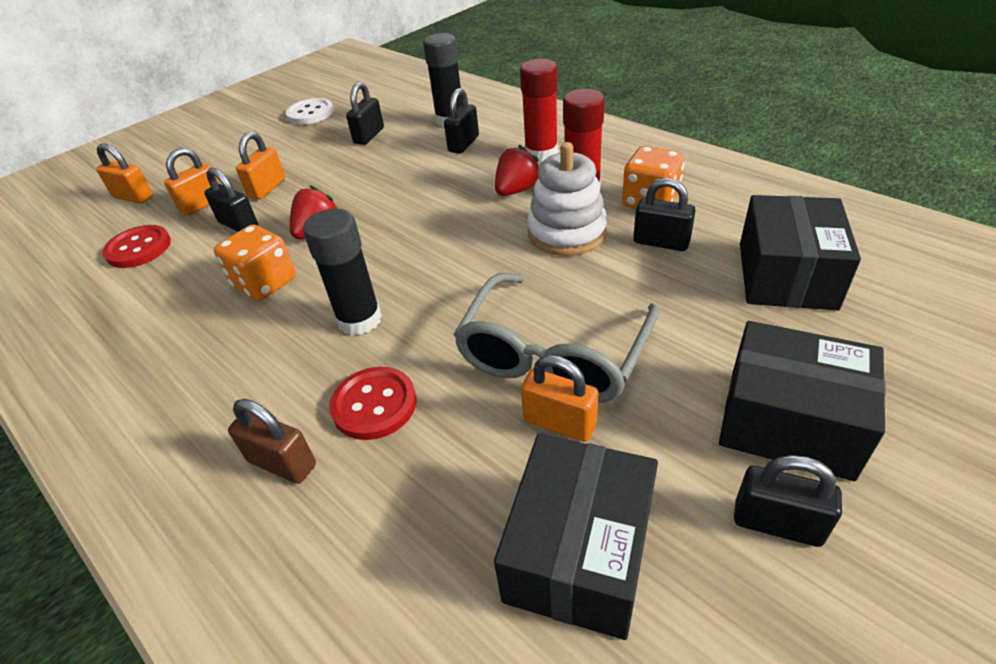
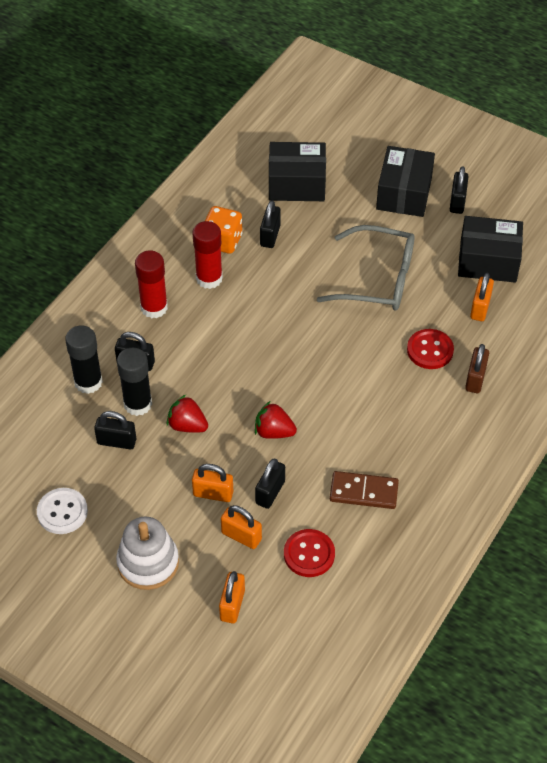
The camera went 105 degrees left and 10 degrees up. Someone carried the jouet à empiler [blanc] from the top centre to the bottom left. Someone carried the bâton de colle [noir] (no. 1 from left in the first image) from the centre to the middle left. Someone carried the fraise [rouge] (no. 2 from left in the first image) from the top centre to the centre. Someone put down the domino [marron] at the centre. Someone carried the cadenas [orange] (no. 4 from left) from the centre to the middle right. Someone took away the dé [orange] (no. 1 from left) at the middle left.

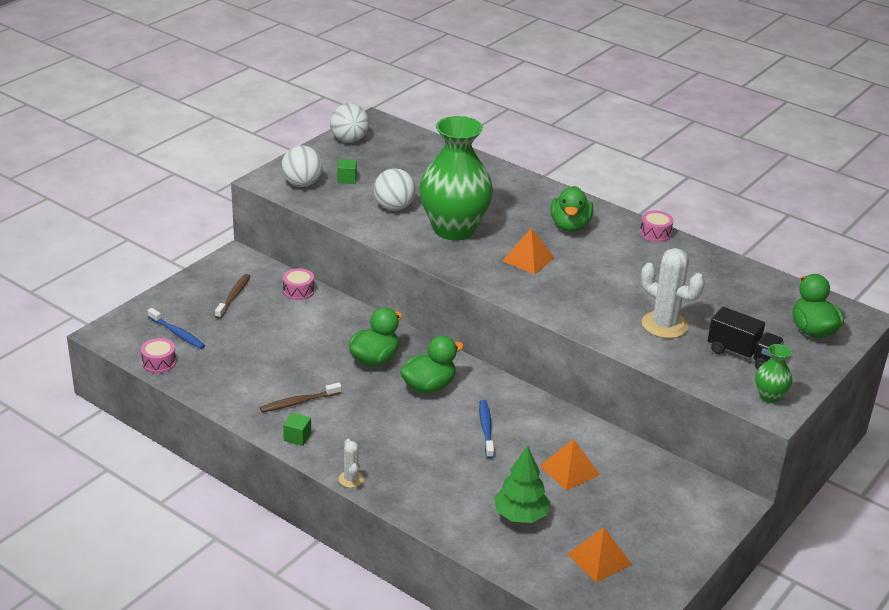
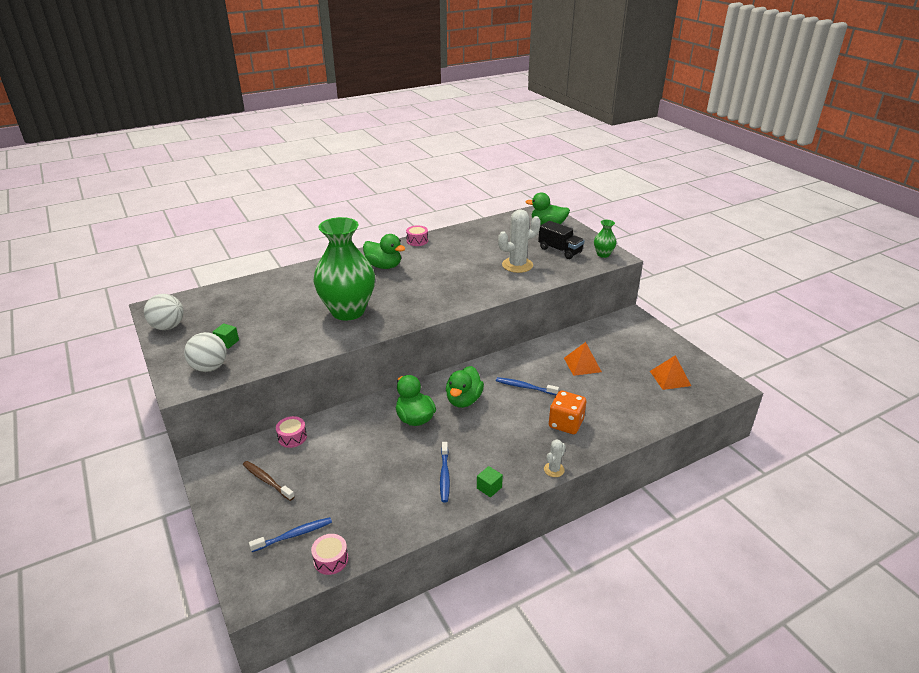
The camera went 65 degrees left and 0 degrees up. Someone repainted the brosse à dents [marron] (no. 2 from left) at the centre, which became the brosse à dents [bleu] (no. 2 from left) at the bottom centre. Someone rotated the canard [vert] (no. 2 from left in the first image) at the centre by 150 degrees counterclockwise. Someone rotated the camion [noir] at the middle right by 75 degrees clockwise. Someone rotated the cactus [blanc] (no. 1 from left in the first image) at the bottom centre by 60 degrees counterclockwise. Someone put down the dé [orange] at the centre. Someone took away the balle [blanc] (no. 3 from left) at the top centre. Someone took away the arbre [vert] at the bottom centre. Someone took away the pyramide [orange] (no. 1 from left) at the centre.

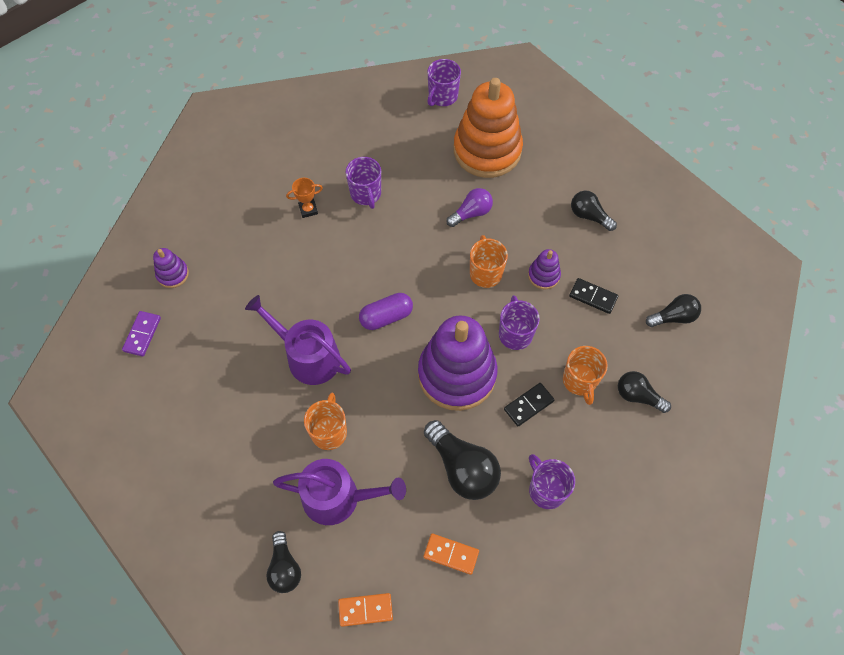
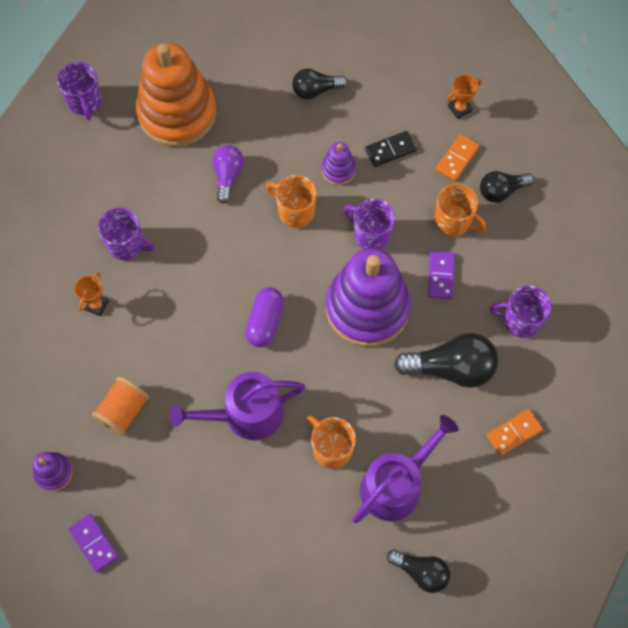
The camera went 50 degrees left and 5 degrees up. Someone put down the bobine [orange] at the middle left. Someone repainted the domino [noir] (no. 1 from left) at the centre, which became the domino [violet] (no. 2 from left) at the middle right. Someone carried the domino [orange] (no. 1 from left) from the bottom centre to the top right. Someone swapped the ampoule [noir] (no. 5 from left) at the middle right for the trophée [orange] (no. 2 from left) at the top right.

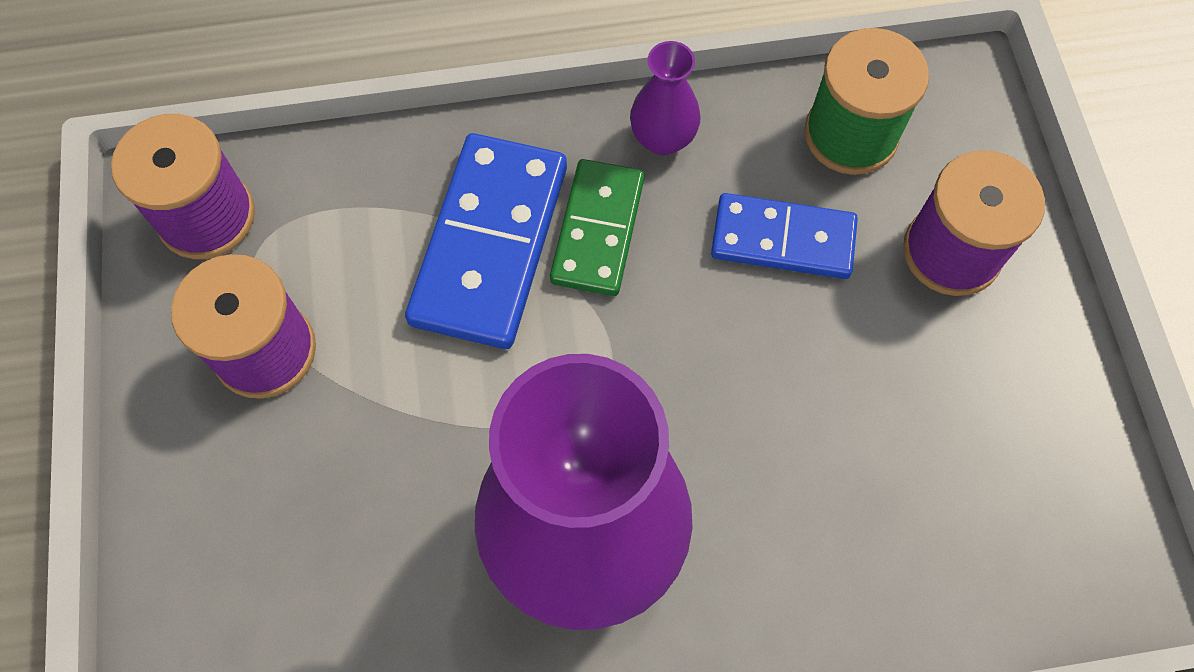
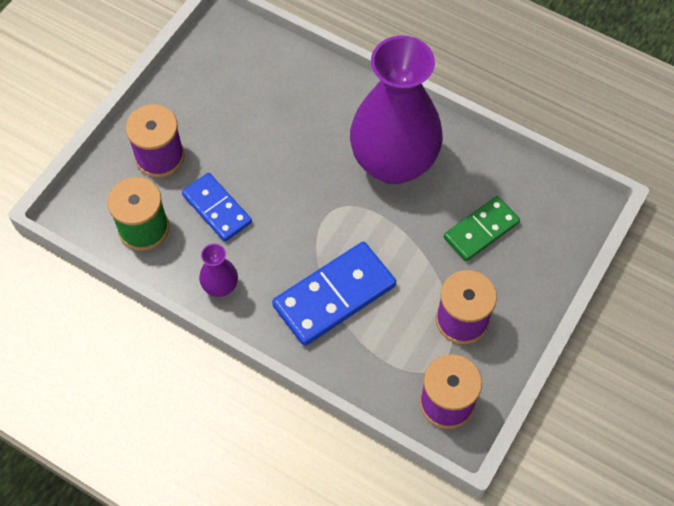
The camera went 140 degrees left and 5 degrees down. Someone carried the domino [vert] from the centre to the middle right.

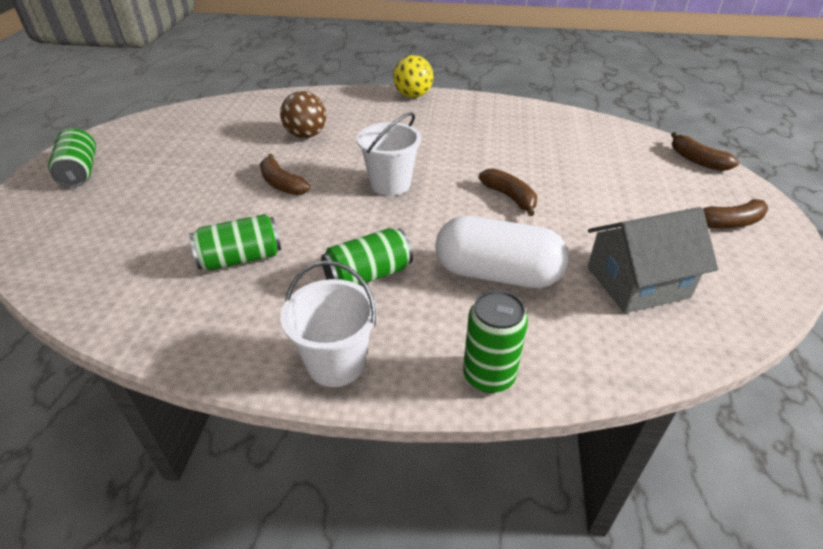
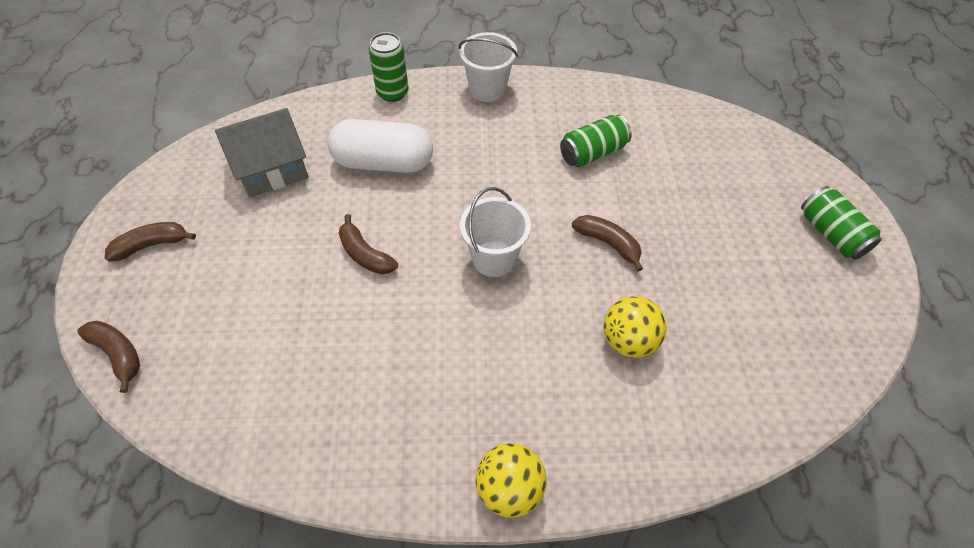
The camera went 170 degrees right and 15 degrees up. Someone repainted the balle [marron] at the top centre, which became the balle [jaune] (no. 2 from left) at the centre. Someone took away the canette [vert] (no. 3 from left) at the centre.

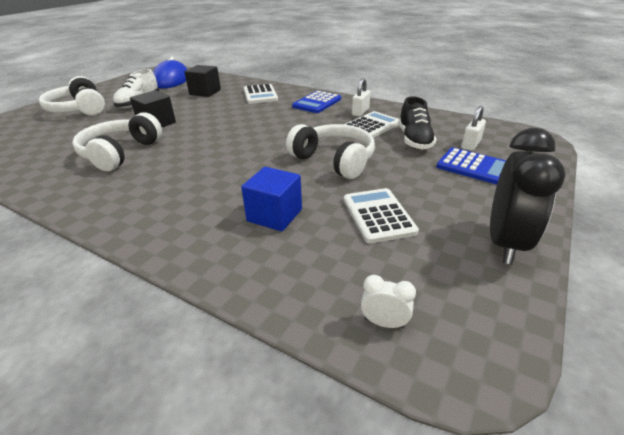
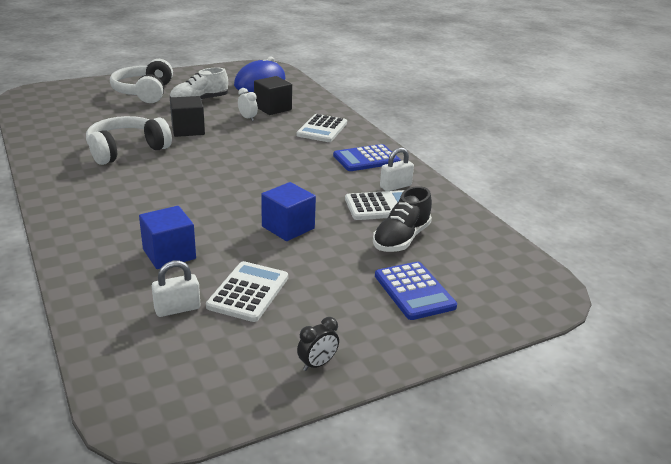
The camera went 30 degrees right and 5 degrees down. Someone carried the cadenas [blanc] (no. 2 from left in the first image) from the top right to the middle left. Someone carried the réveil [blanc] from the bottom centre to the top centre. Someone swapped the casque audio [blanc] (no. 3 from left) at the centre for the cube [bleu] (no. 2 from left) at the centre. Someone scaled the réveil [noir] at the middle right by 0.44.

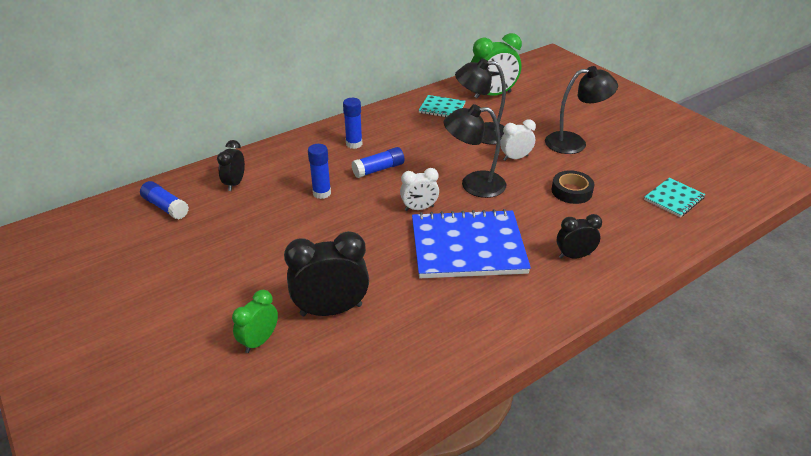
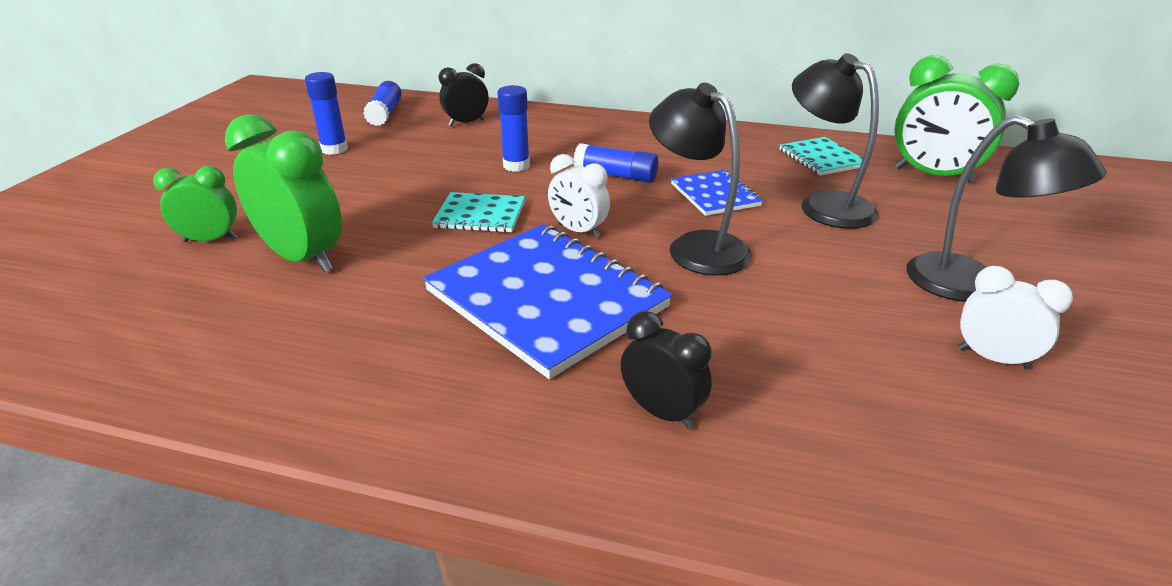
The camera went 50 degrees right and 5 degrees down. Someone repainted the réveil [noir] (no. 2 from left) at the centre, which became the réveil [vert] (no. 2 from left) at the top left. Someone carried the bâton de colle [bleu] (no. 3 from left in the first image) from the top centre to the top left. Someone carried the carnet [turquoise] (no. 2 from left in the first image) from the middle right to the centre. Someone put down the carnet [bleu] (no. 2 from left) at the top centre. Someone carried the réveil [blanc] (no. 2 from left) from the top centre to the middle right. Someone took away the ruban adhésif [noir] at the middle right.

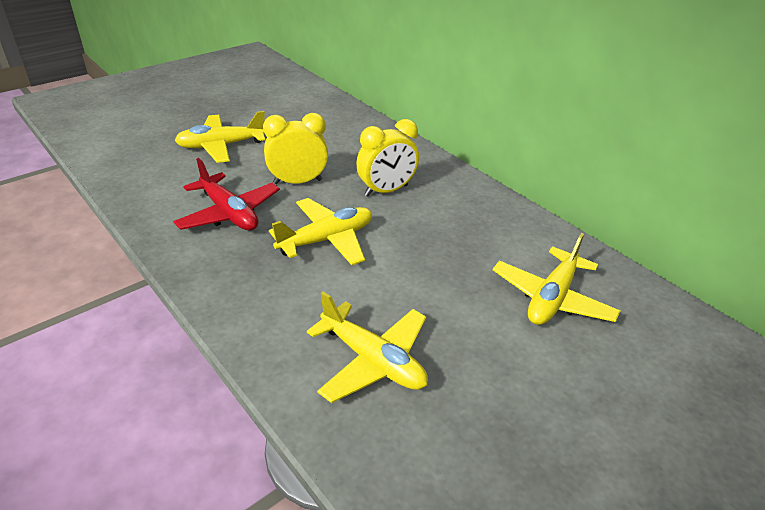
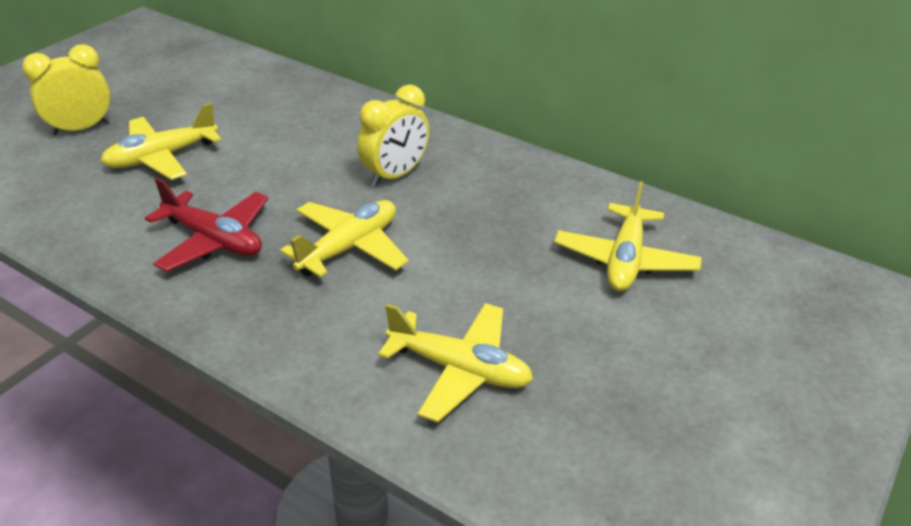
The camera went 15 degrees left and 0 degrees up. Someone carried the réveil [jaune] (no. 1 from left) from the top centre to the top left.

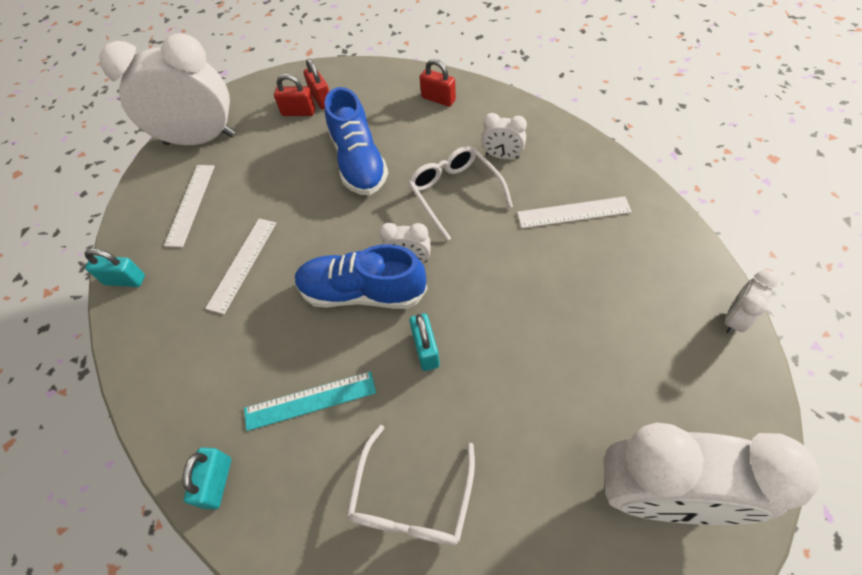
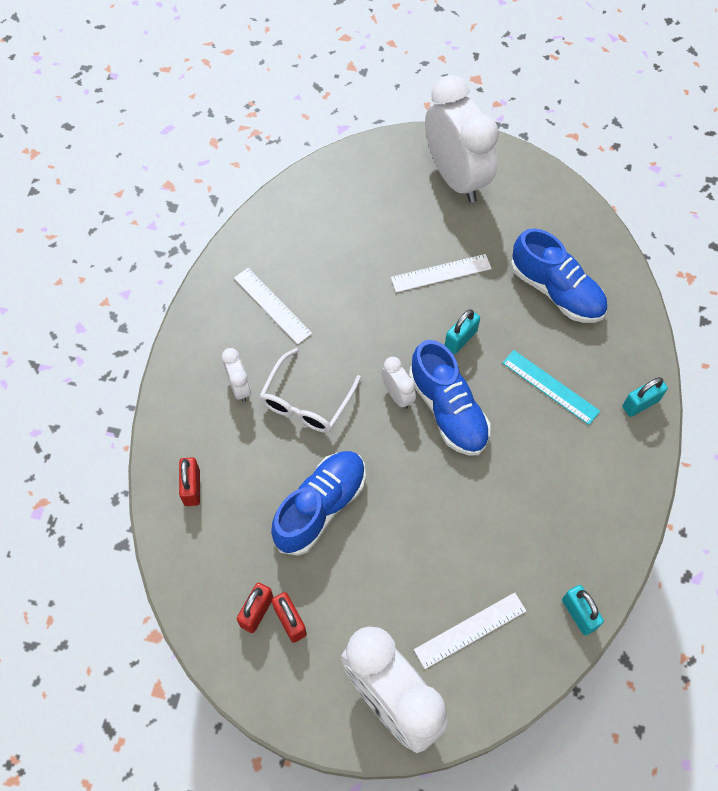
The camera went 130 degrees left and 5 degrees up. Someone carried the règle [blanc] (no. 2 from left) from the middle left to the centre. Someone swapped the lunettes [blanc] (no. 1 from left) at the bottom centre for the chaussure [bleu] (no. 3 from left) at the middle right. Someone took away the réveil [blanc] (no. 5 from left) at the middle right.

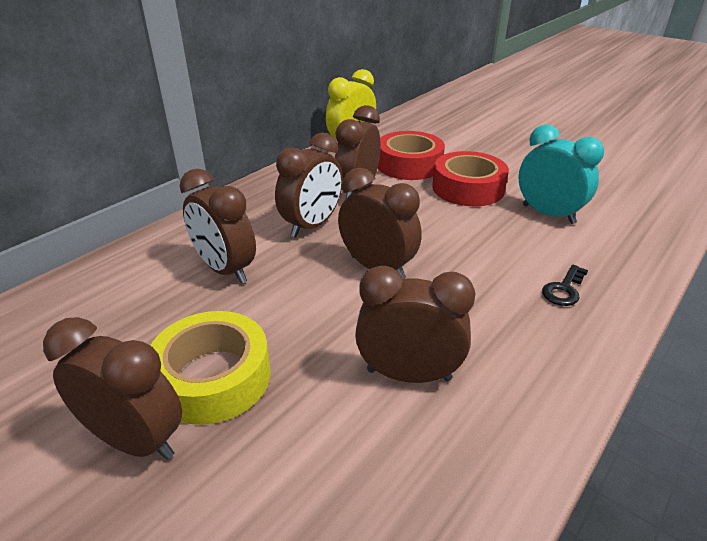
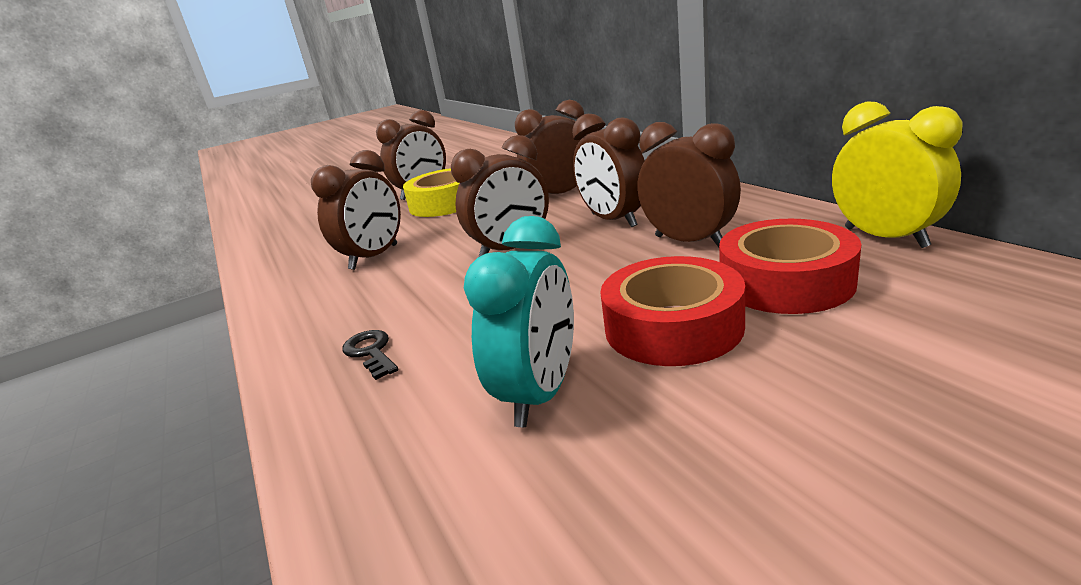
The camera went 115 degrees right and 10 degrees down. Someone rotated the réveil [turquoise] at the top right by 45 degrees counterclockwise.

